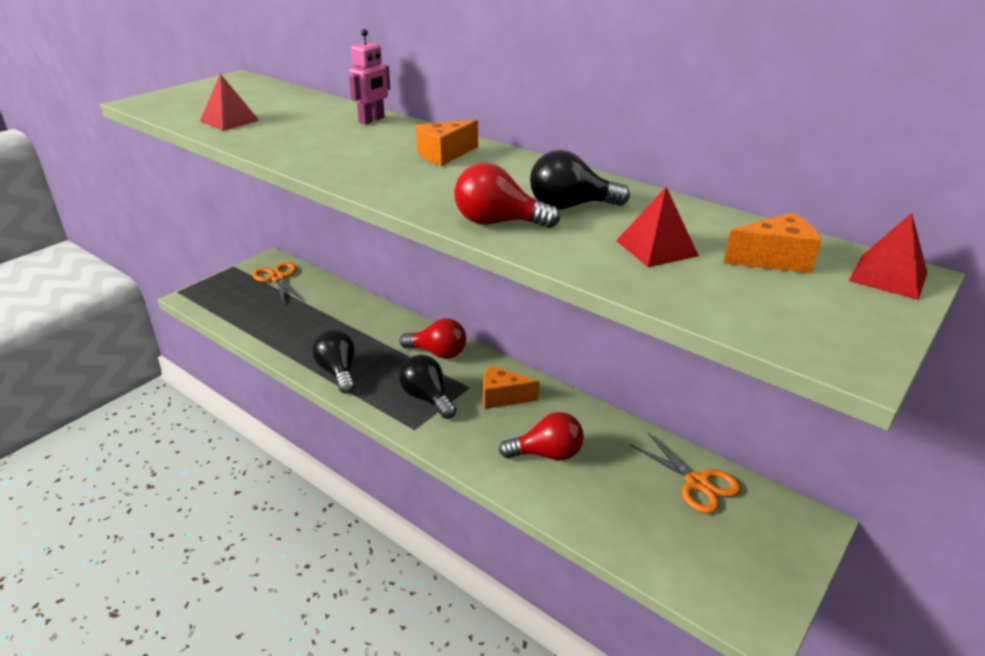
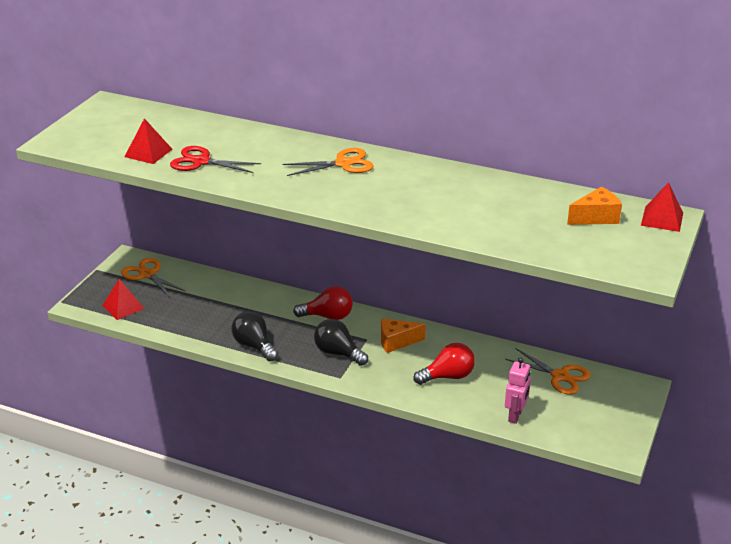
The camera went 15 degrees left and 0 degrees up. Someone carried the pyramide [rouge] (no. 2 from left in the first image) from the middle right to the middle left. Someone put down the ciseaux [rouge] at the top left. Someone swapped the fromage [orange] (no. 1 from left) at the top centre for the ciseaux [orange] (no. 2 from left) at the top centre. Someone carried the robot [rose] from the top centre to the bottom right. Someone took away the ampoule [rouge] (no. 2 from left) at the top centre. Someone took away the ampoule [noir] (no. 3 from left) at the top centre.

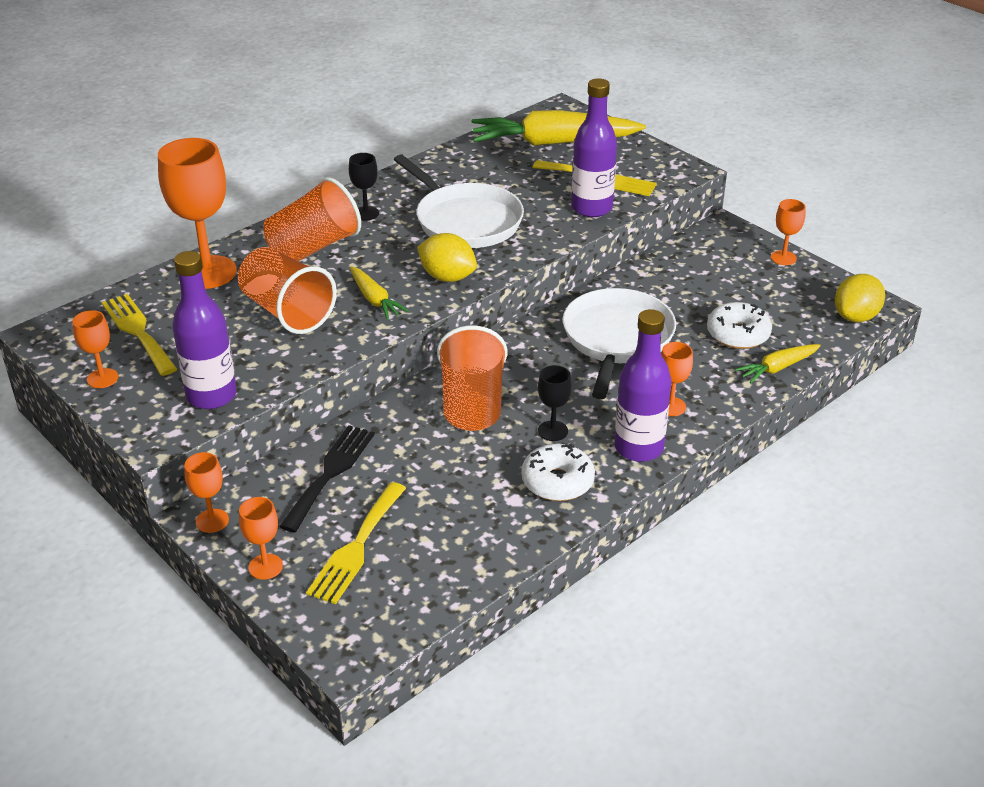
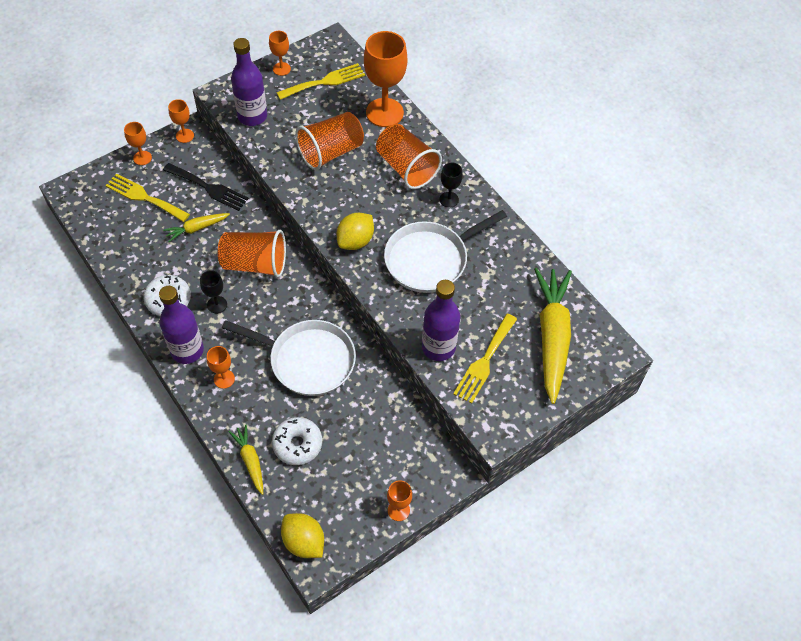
The camera went 95 degrees right and 20 degrees up. Someone carried the carotte [jaune] (no. 1 from left) from the centre to the middle left.

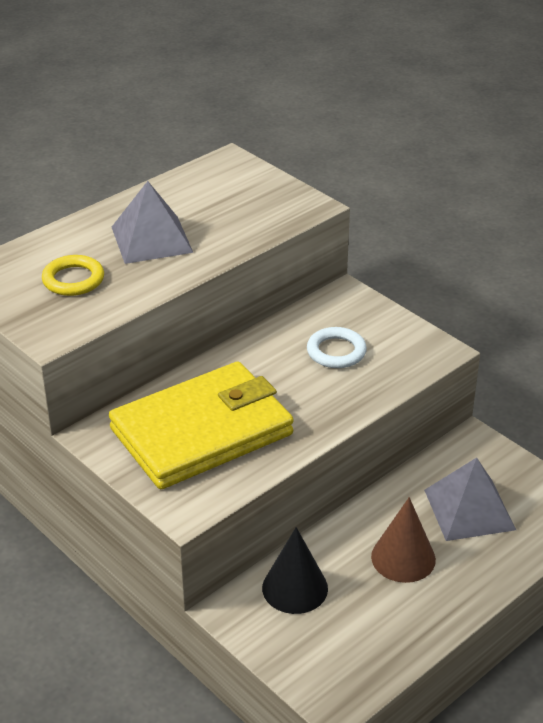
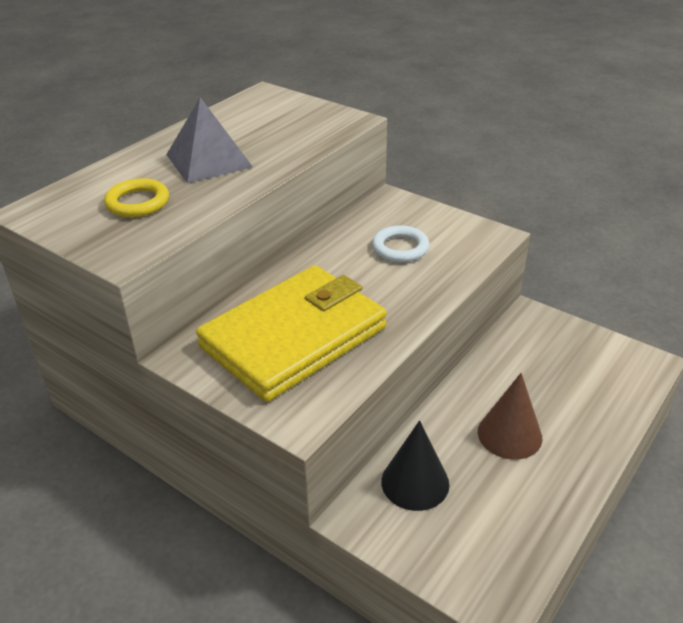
The camera went 10 degrees left and 0 degrees up. Someone took away the pyramide [gris] (no. 2 from left) at the bottom right.

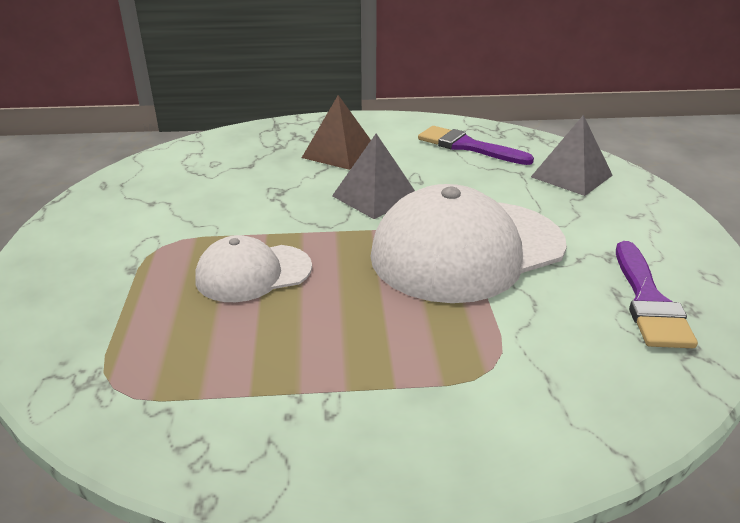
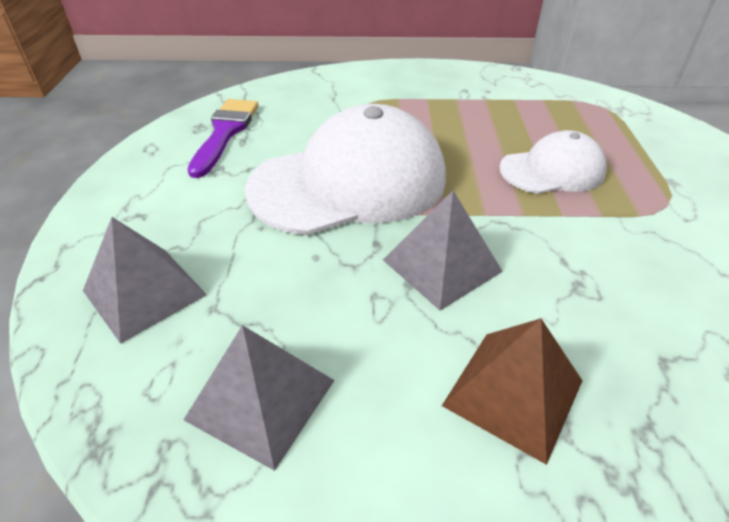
The camera went 175 degrees left and 10 degrees up. Someone swapped the pinceau [violet] (no. 1 from left) at the top centre for the pyramide [gris] (no. 2 from left) at the bottom centre.

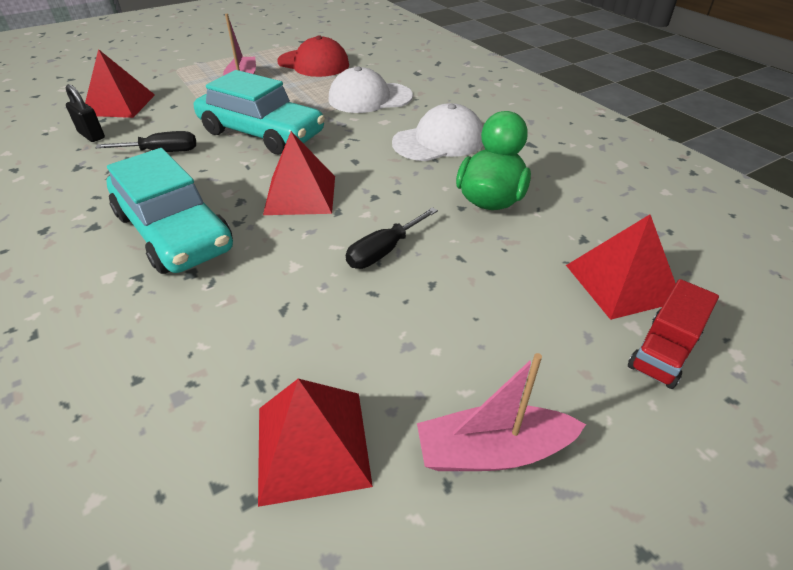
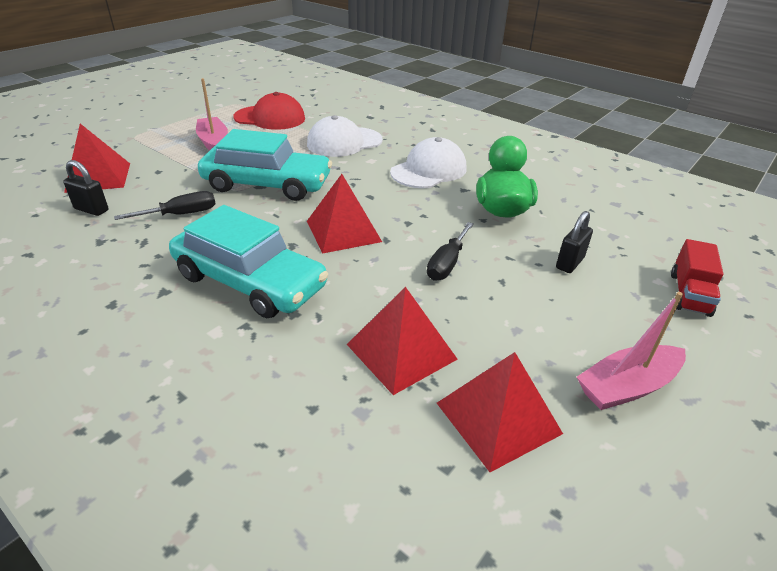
The camera went 20 degrees left and 5 degrees down. Someone carried the pyramide [rouge] (no. 4 from left in the first image) from the middle right to the centre. Someone put down the cadenas [noir] (no. 2 from left) at the middle right.

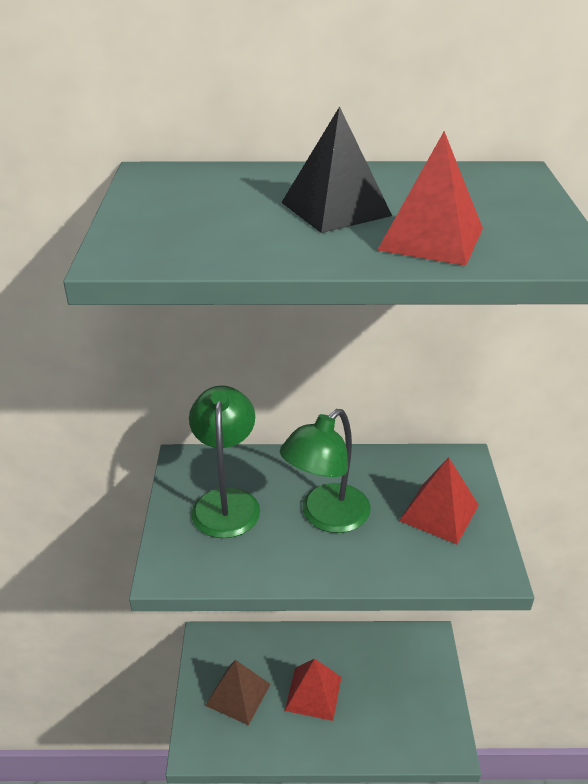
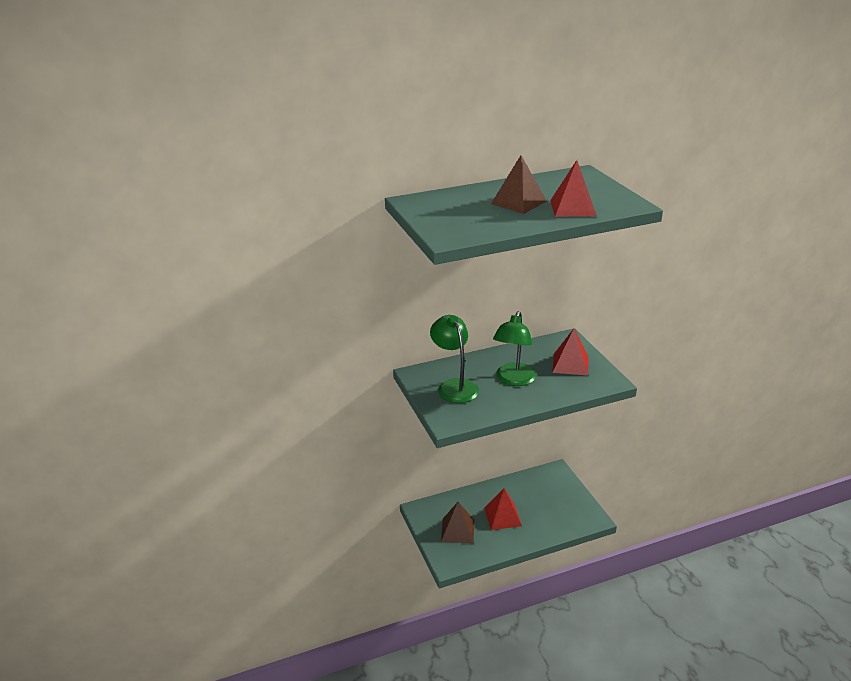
The camera went 20 degrees left and 5 degrees down. Someone repainted the pyramide [noir] at the top centre, which became the pyramide [marron] (no. 2 from left) at the top centre.

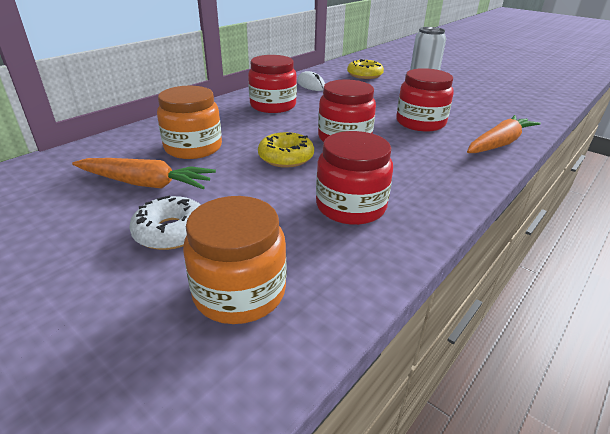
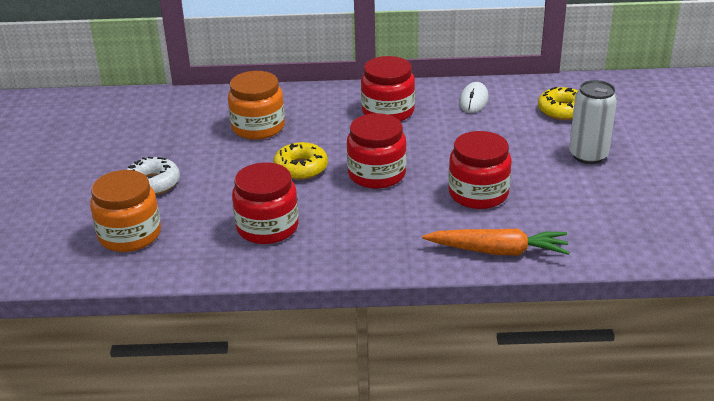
The camera went 50 degrees right and 0 degrees up. Someone took away the carotte [orange] (no. 1 from left) at the middle left.

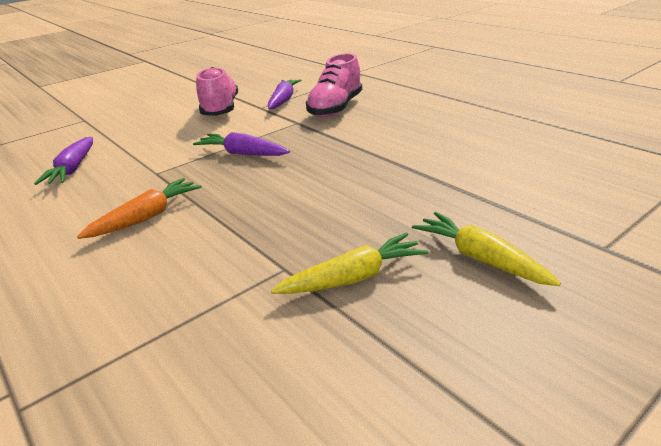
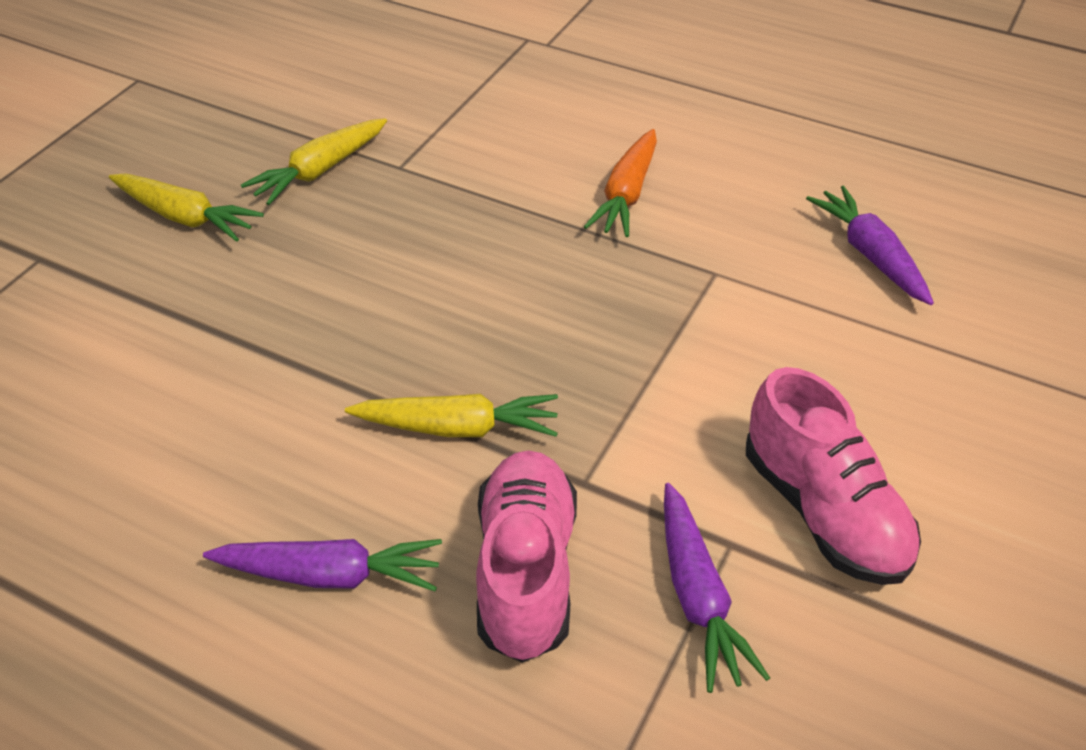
The camera went 155 degrees right and 15 degrees up. Someone carried the carotte [violet] (no. 2 from left in the first image) from the top centre to the bottom left. Someone put down the carotte [jaune] (no. 3 from left) at the centre.

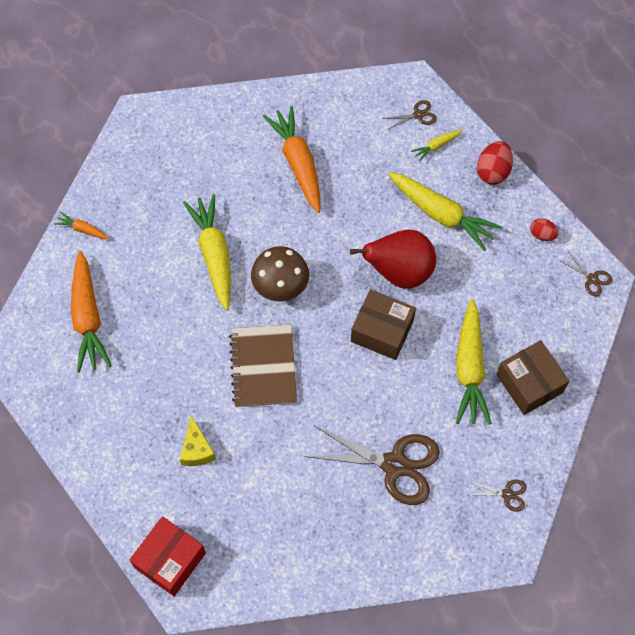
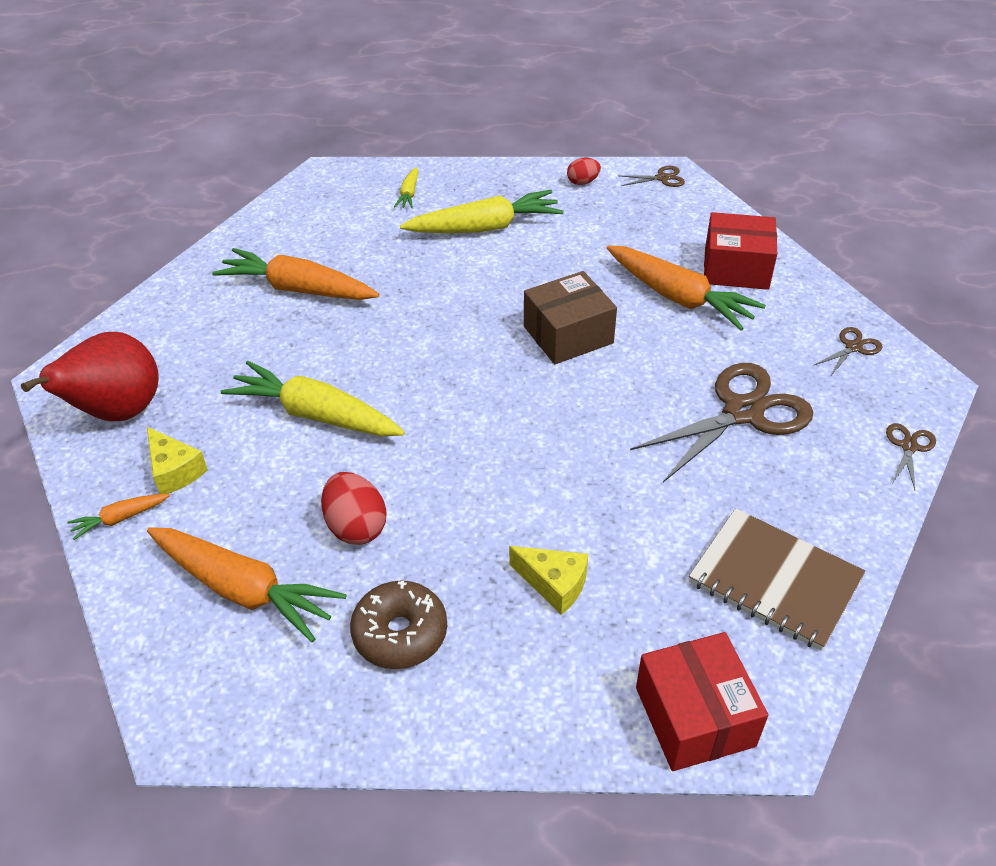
The camera went 50 degrees left and 20 degrees down. Someone carried the poire [rouge] from the centre to the middle left. Someone put down the fromage [jaune] (no. 1 from left) at the middle left. Someone carried the œuf [rouge] (no. 1 from left) from the top right to the centre. Someone put down the beignet [marron] at the bottom centre. Someone repainted the carotte [jaune] (no. 4 from left) at the middle right, which became the carotte [orange] (no. 4 from left) at the top right. Someone carried the carnet [marron] from the centre to the bottom right. Someone repainted the boîte [marron] (no. 2 from left) at the middle right, which became the boîte [rouge] (no. 2 from left) at the top right. Someone carried the ciseaux [marron] (no. 2 from left in the first image) from the top centre to the middle right. Someone took away the champignon [marron] at the centre.

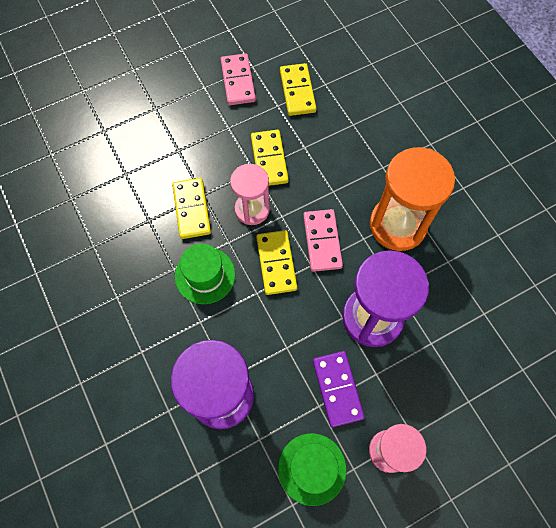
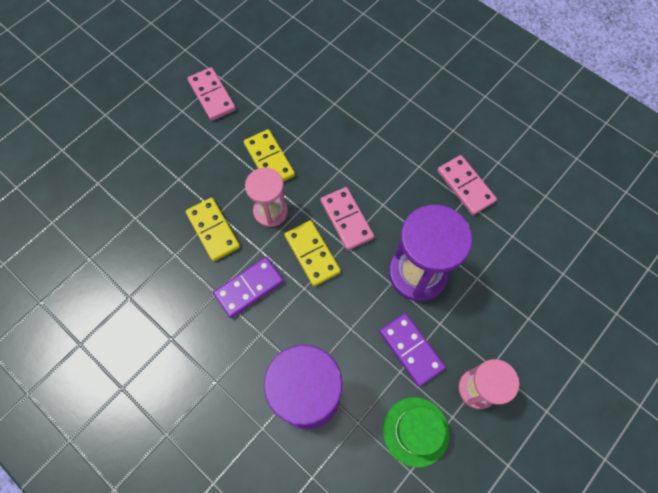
The camera went 20 degrees left and 0 degrees up. Someone swapped the chapeau [vert] (no. 1 from left) at the centre for the domino [violet] (no. 1 from left) at the centre. Someone put down the domino [rose] (no. 3 from left) at the middle right. Someone took away the domino [jaune] (no. 4 from left) at the top centre. Someone took away the sablier [orange] at the middle right.

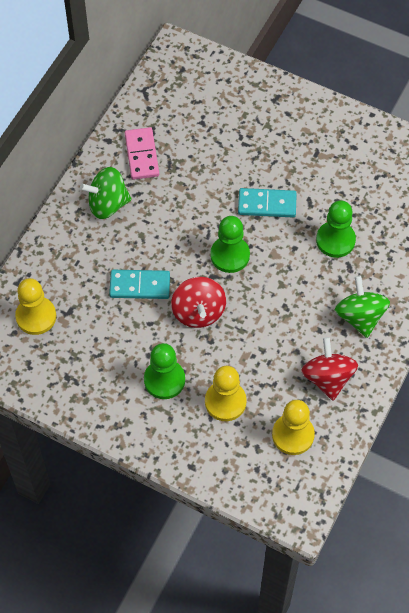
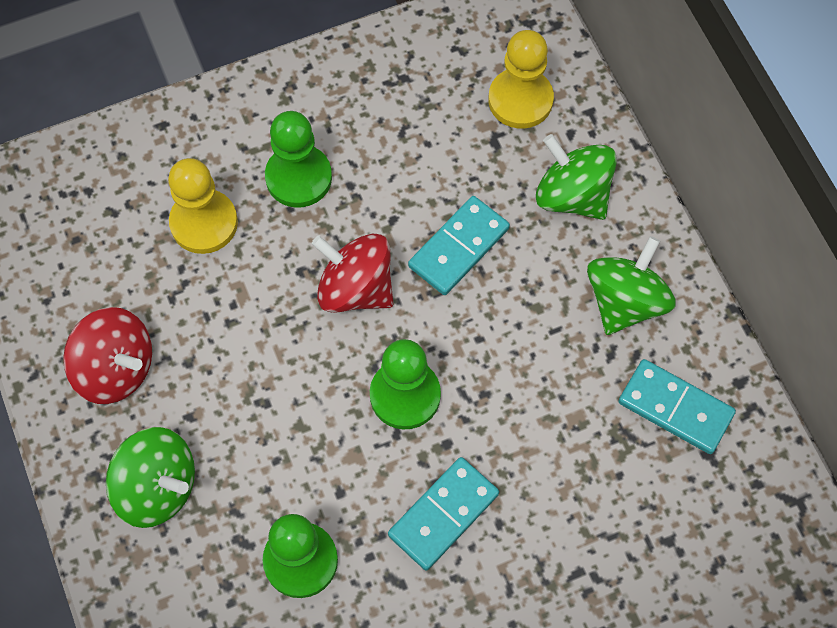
The camera went 130 degrees right and 5 degrees up. Someone put down the toupie [vert] (no. 2 from left) at the top right. Someone repainted the domino [rose] at the top centre, which became the domino [turquoise] (no. 3 from left) at the middle right. Someone took away the pion [jaune] (no. 3 from left) at the bottom right.

